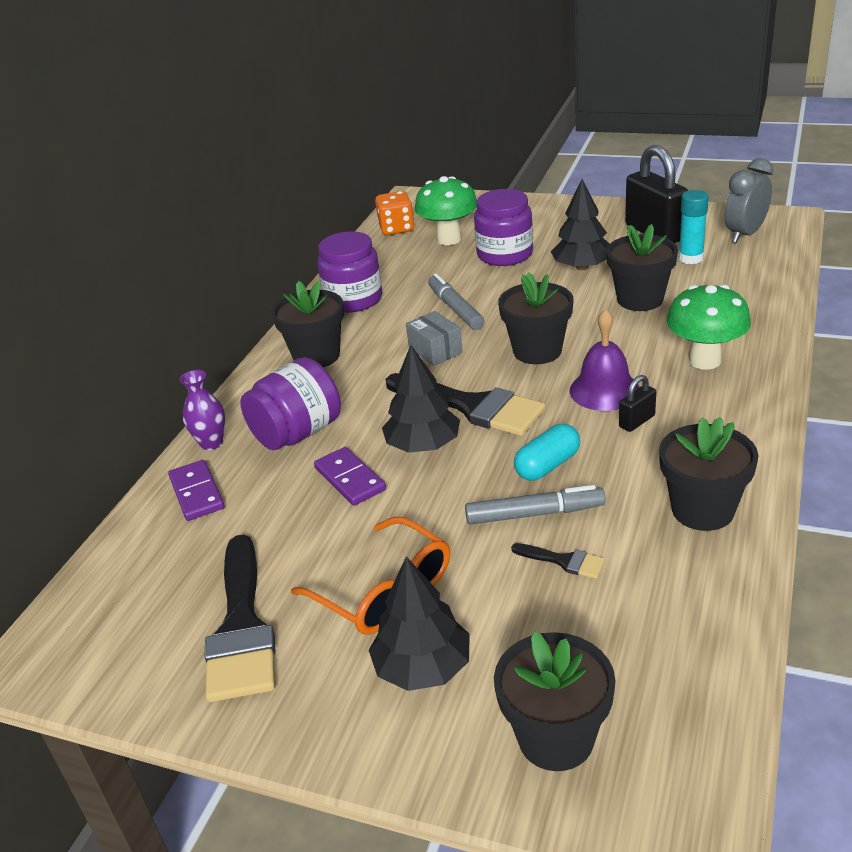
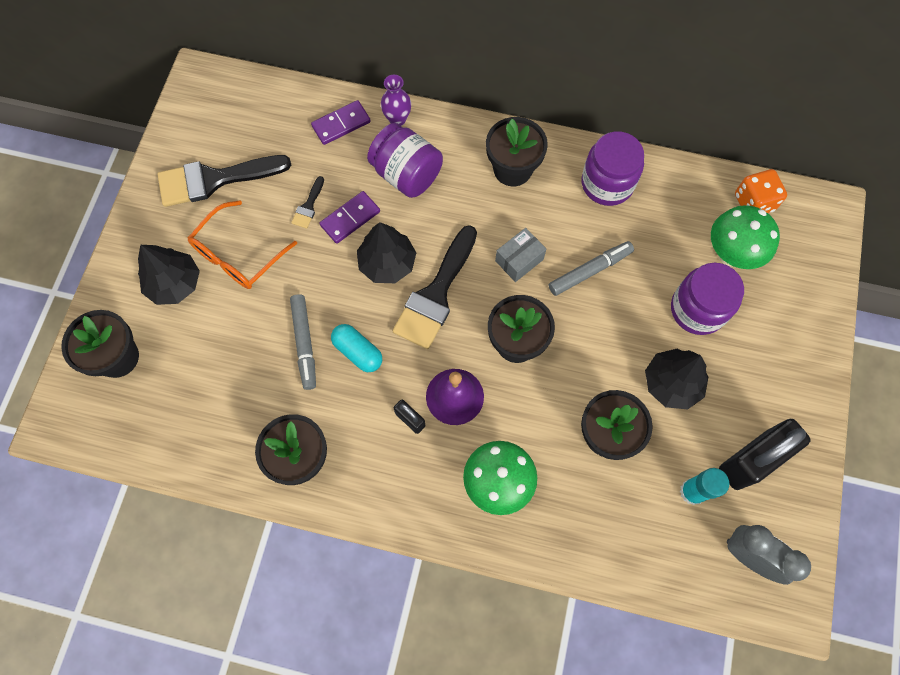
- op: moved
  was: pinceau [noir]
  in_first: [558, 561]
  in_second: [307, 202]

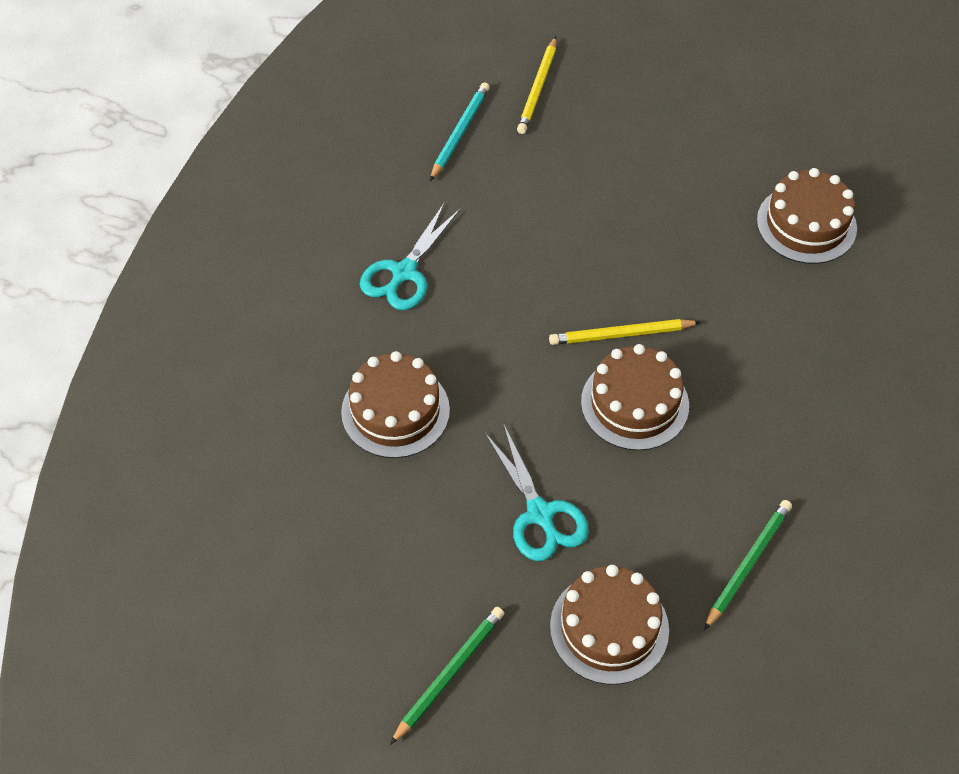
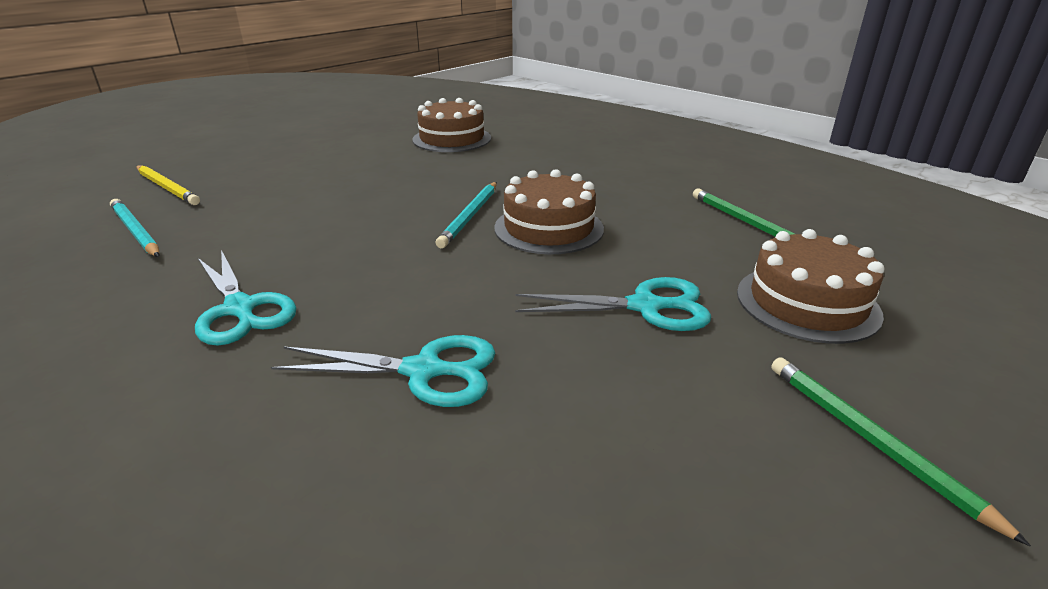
- op: replaced
  was: gâteau [marron]
  now: ciseaux [turquoise]
  in_first: [395, 404]
  in_second: [383, 371]
- op: recoloured
  was: crayon [jaune]
  now: crayon [turquoise]
  in_first: [625, 332]
  in_second: [466, 215]

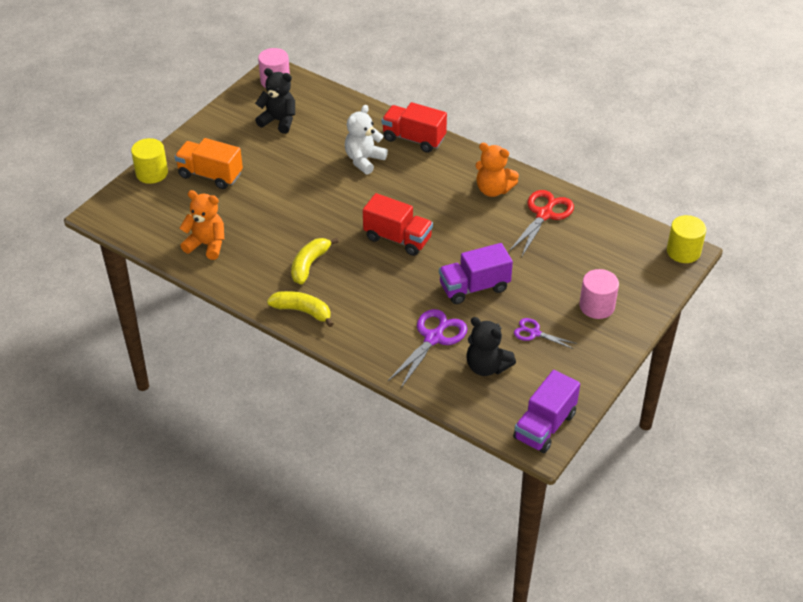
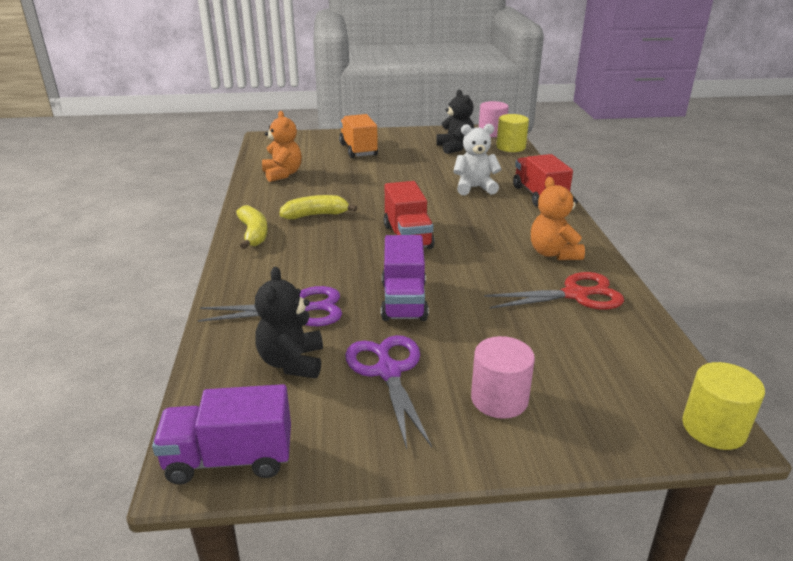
- op: moved
  was: cylindre [jaune]
  in_first: [149, 161]
  in_second: [512, 133]
- op: turned
  was: camion [violet]
  in_first: [476, 273]
  in_second: [405, 278]
  clockwise: -120
- op: resized
  was: ciseaux [violet]
  in_first: [545, 333]
  in_second: [388, 392]
  ratio: 1.71

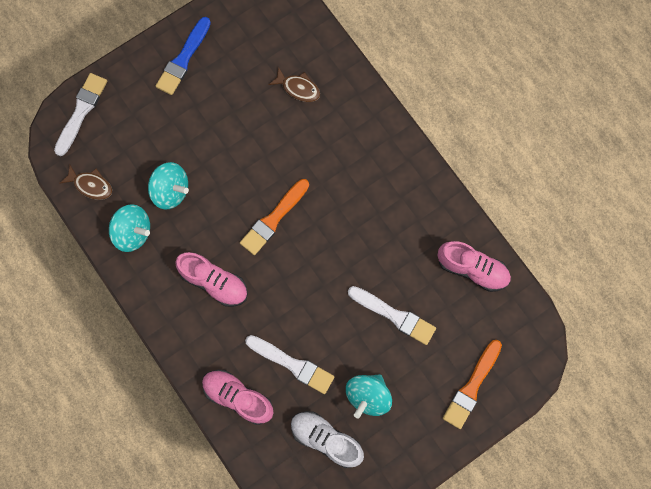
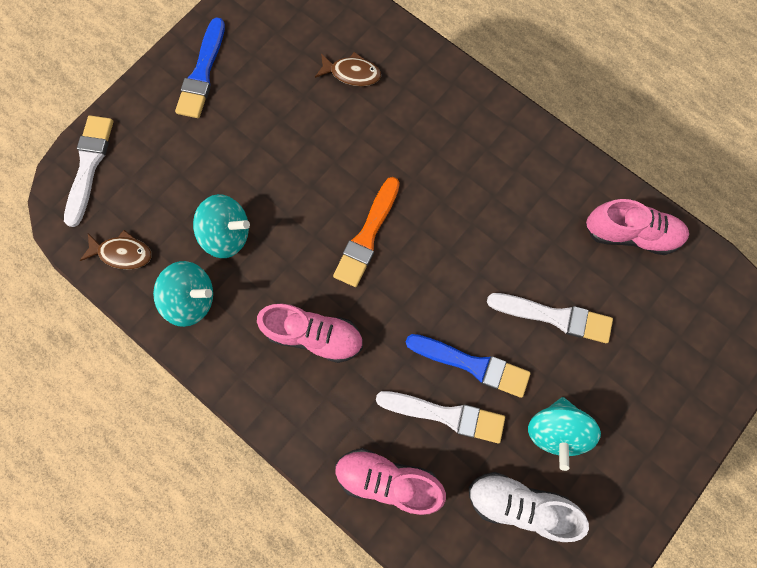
- op: removed
  was: pinceau [orange]
  in_first: [472, 384]
- op: added
  now: pinceau [bleu]
  in_second: [468, 366]

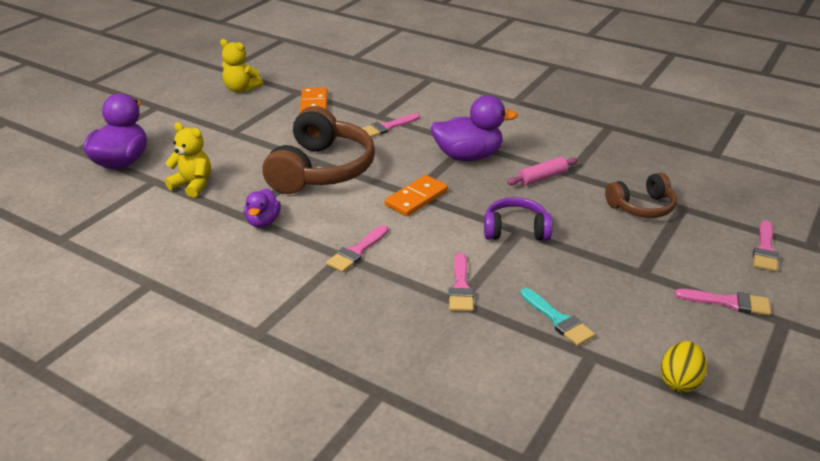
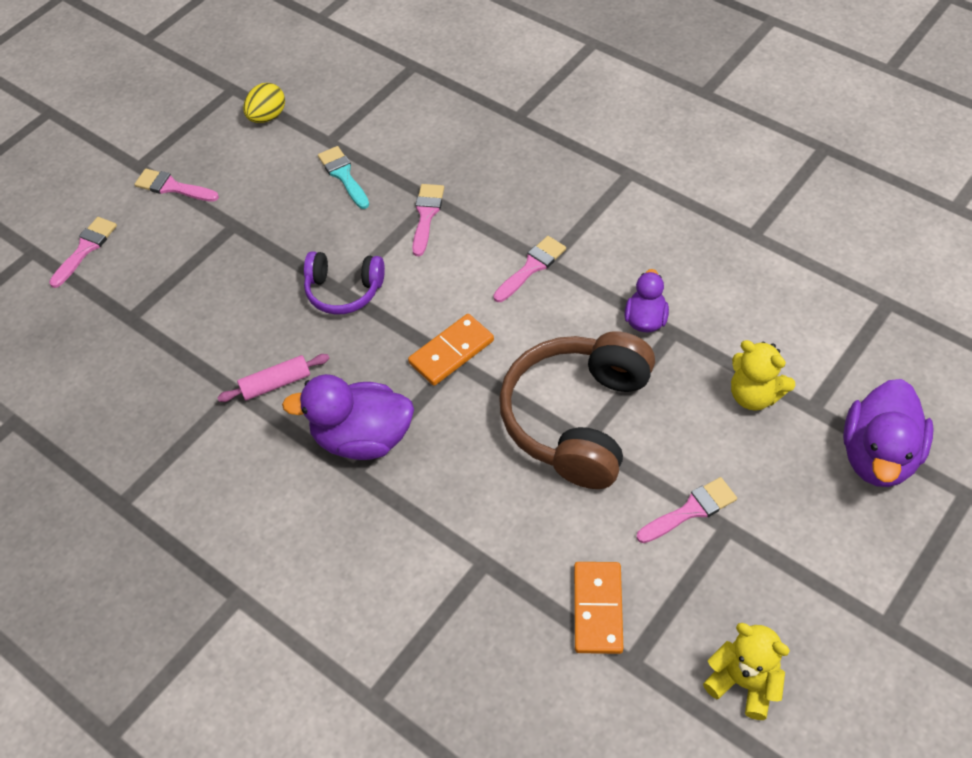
- op: moved
  was: pinceau [rose]
  in_first: [391, 125]
  in_second: [687, 510]
- op: removed
  was: casque audio [marron]
  in_first: [641, 195]

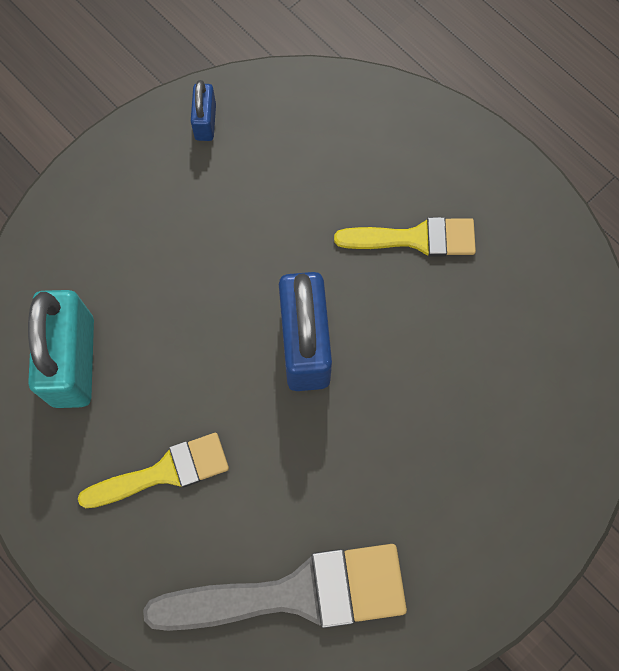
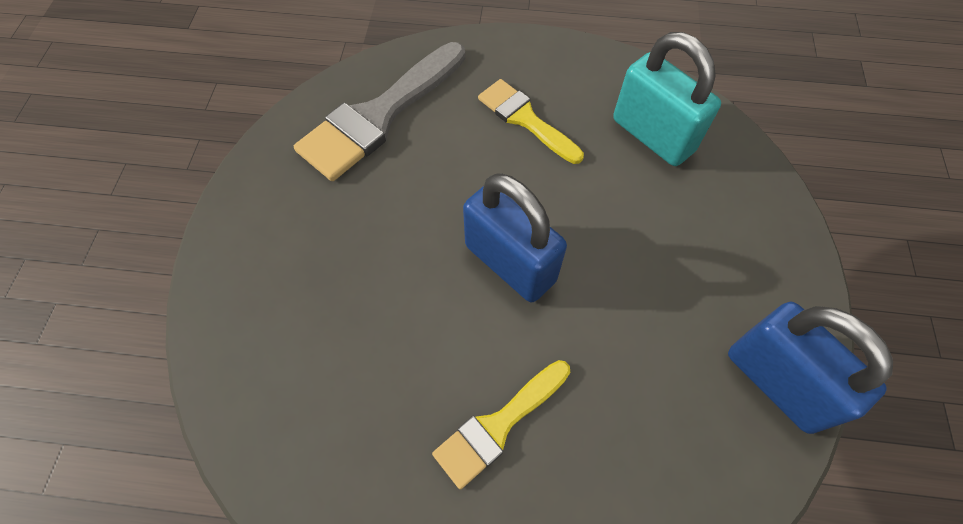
- op: turned
  was: pinceau [jaune]
  in_first: [153, 470]
  in_second: [531, 121]
  clockwise: 105
- op: resized
  was: cadenas [bleu]
  in_first: [203, 110]
  in_second: [810, 368]
  ratio: 2.04

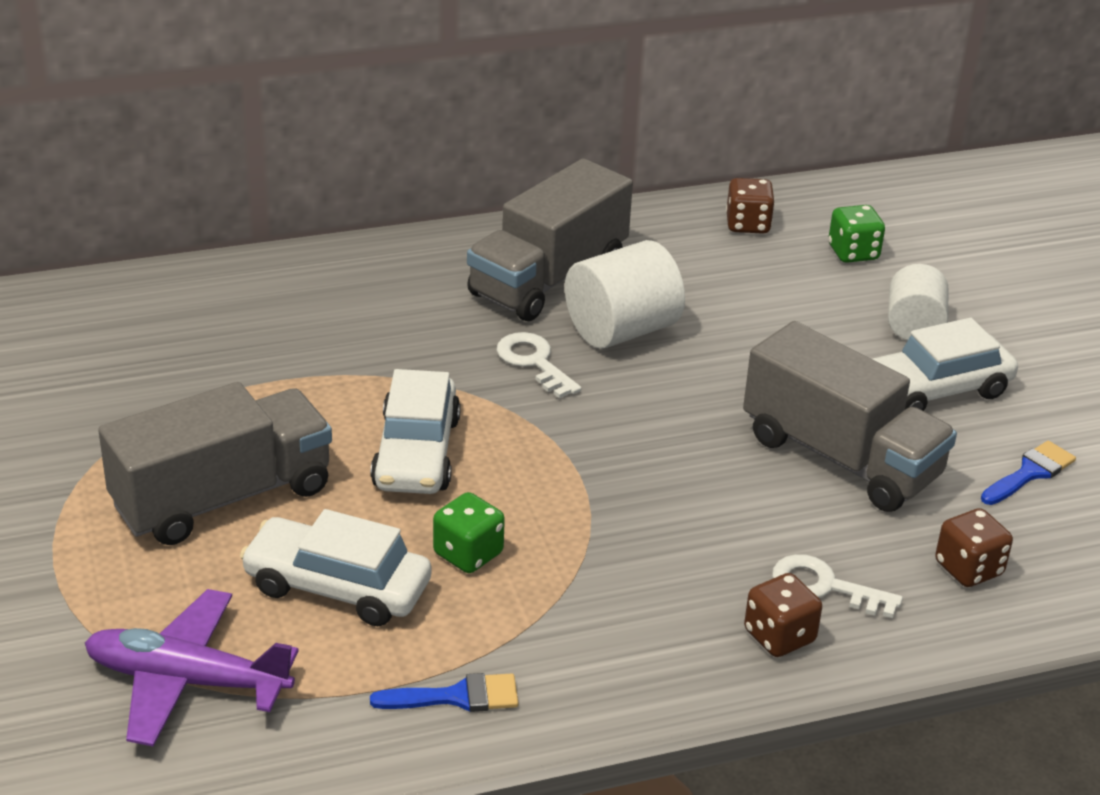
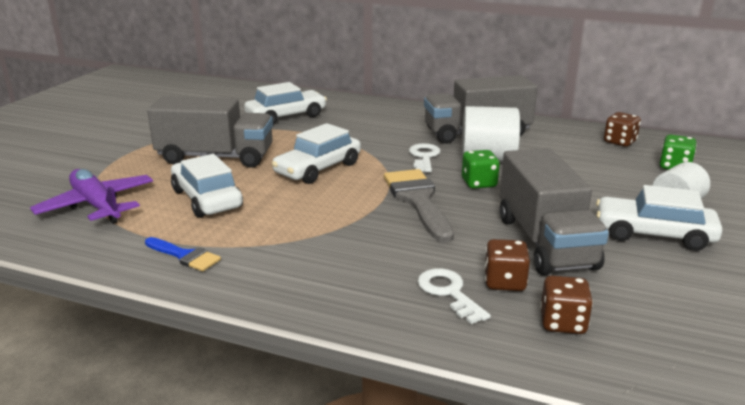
- op: moved
  was: dé [vert]
  in_first: [469, 532]
  in_second: [481, 169]
- op: moved
  was: dé [marron]
  in_first: [783, 615]
  in_second: [507, 265]
- op: removed
  was: pinceau [bleu]
  in_first: [1028, 473]
- op: added
  now: voiture [blanc]
  in_second: [285, 103]
- op: added
  now: pinceau [gris]
  in_second: [419, 206]

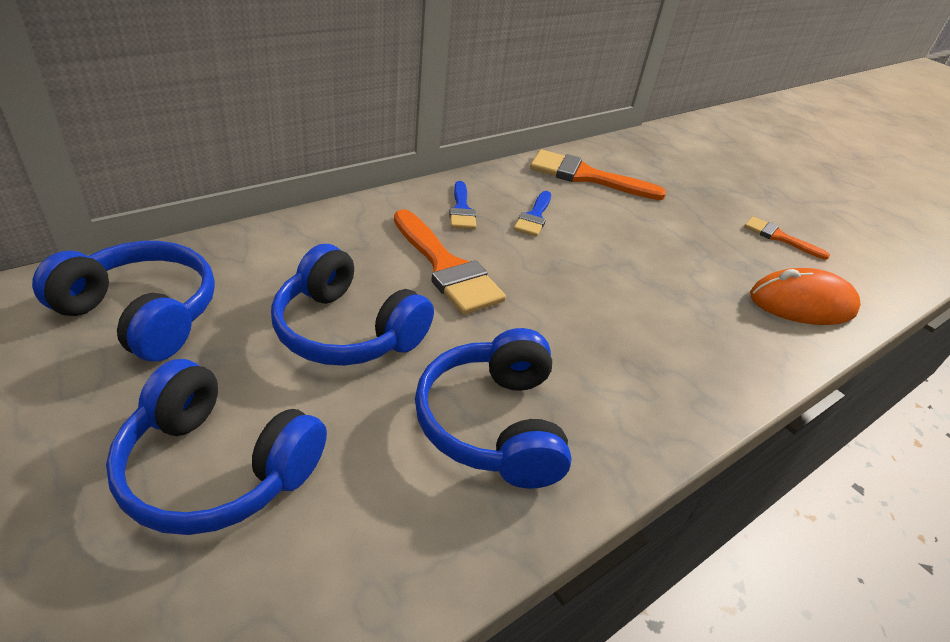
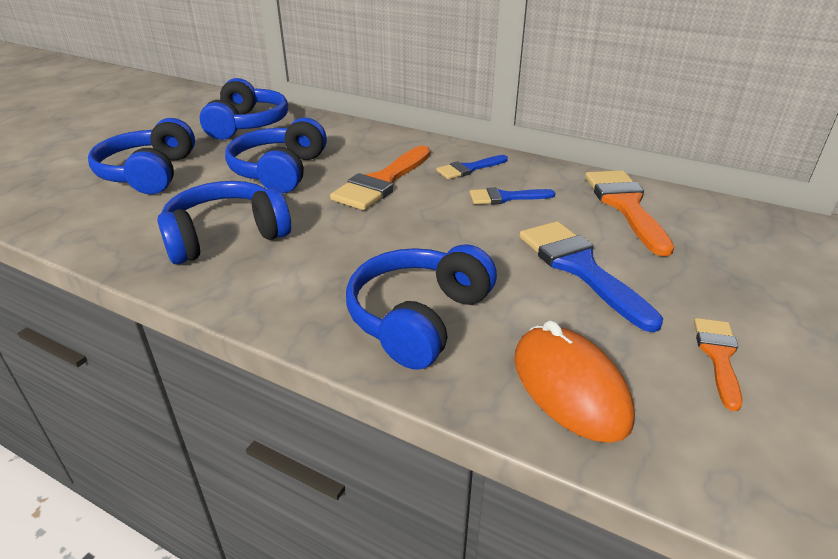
- op: added
  now: casque audio [bleu]
  in_second: [421, 307]
- op: added
  now: pinceau [bleu]
  in_second: [591, 276]

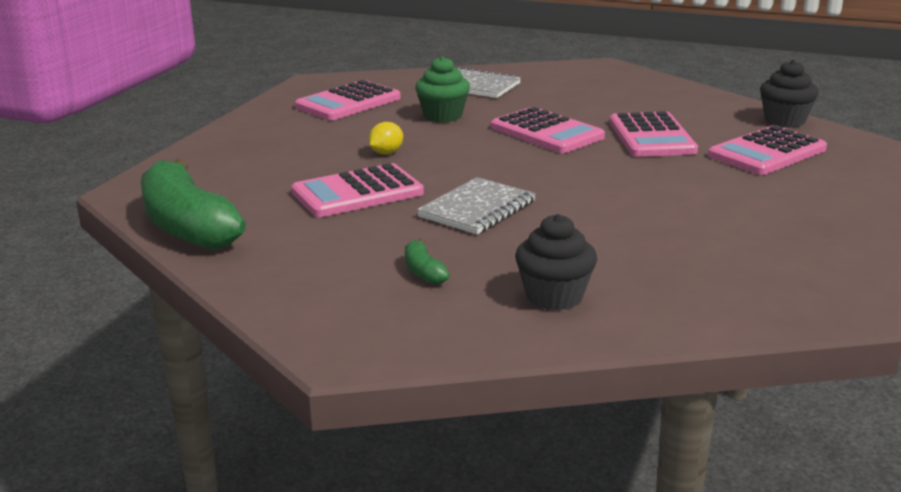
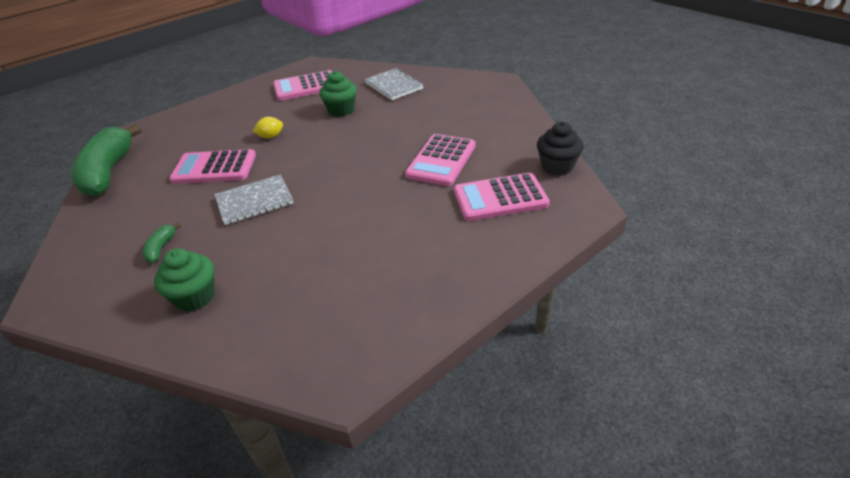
- op: removed
  was: calculatrice [rose]
  in_first: [548, 130]
- op: recoloured
  was: muffin [noir]
  now: muffin [vert]
  in_first: [556, 262]
  in_second: [184, 279]

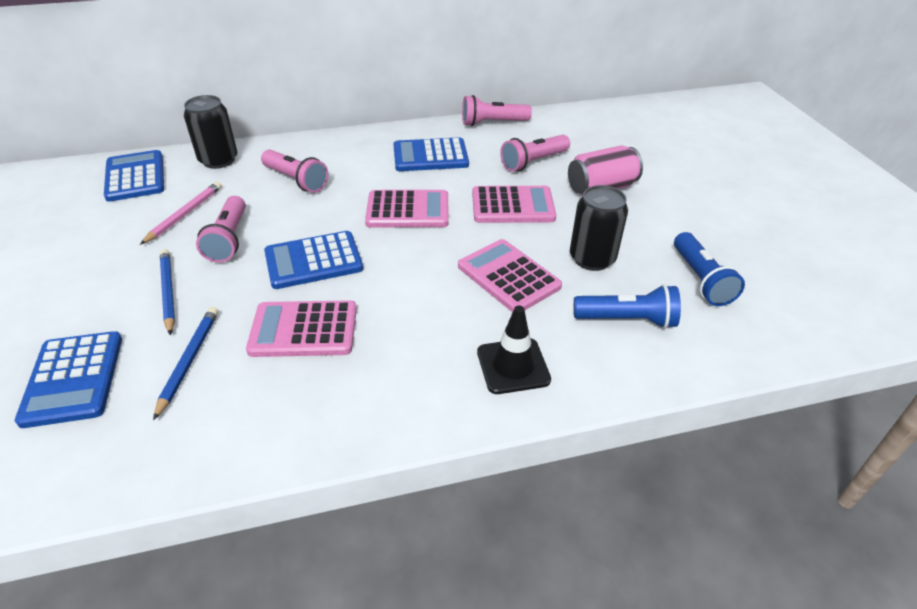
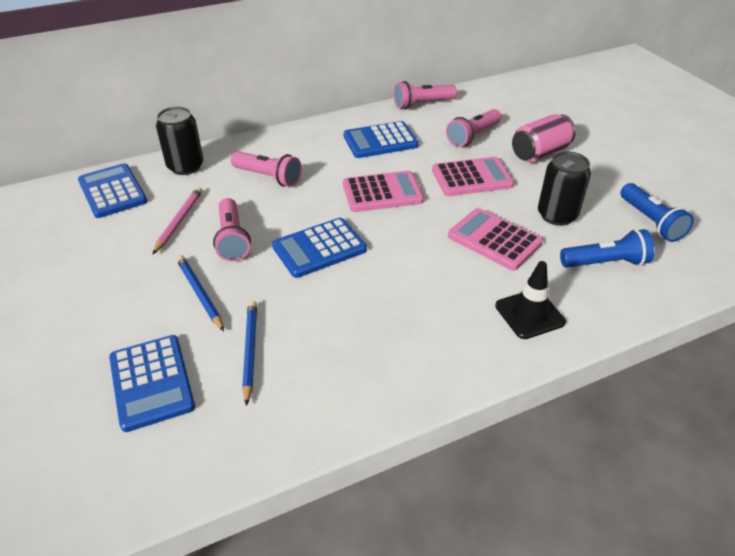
- op: removed
  was: calculatrice [rose]
  in_first: [301, 328]

